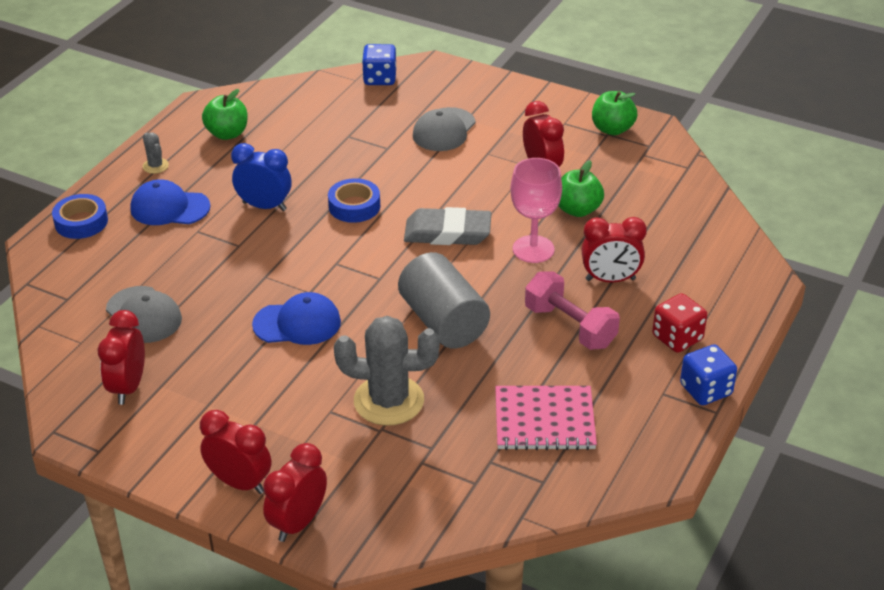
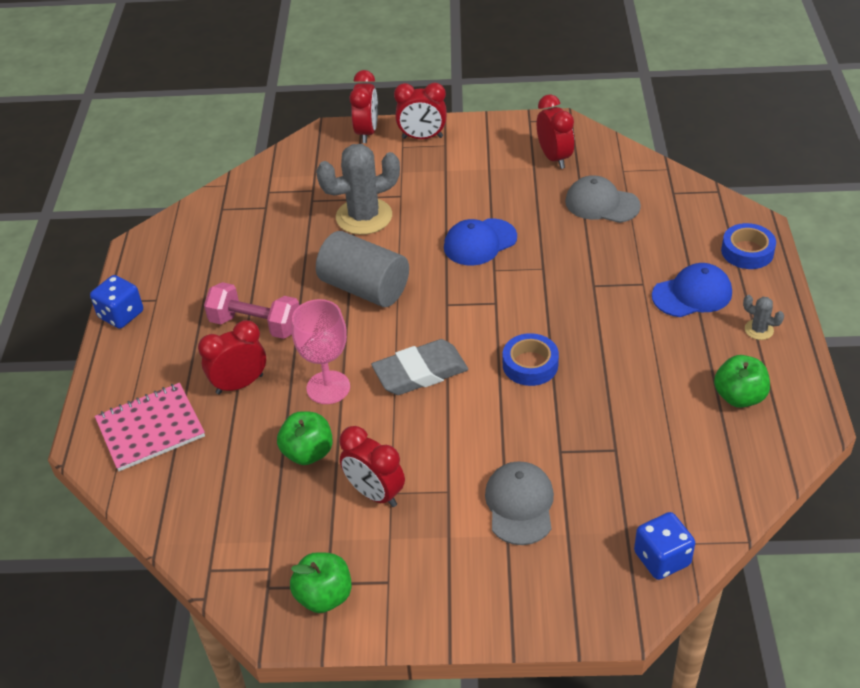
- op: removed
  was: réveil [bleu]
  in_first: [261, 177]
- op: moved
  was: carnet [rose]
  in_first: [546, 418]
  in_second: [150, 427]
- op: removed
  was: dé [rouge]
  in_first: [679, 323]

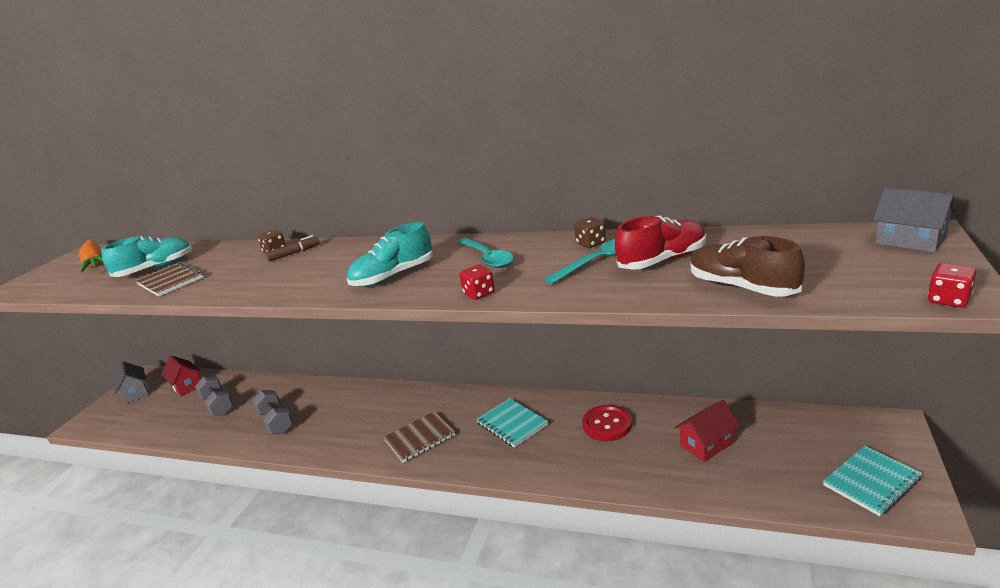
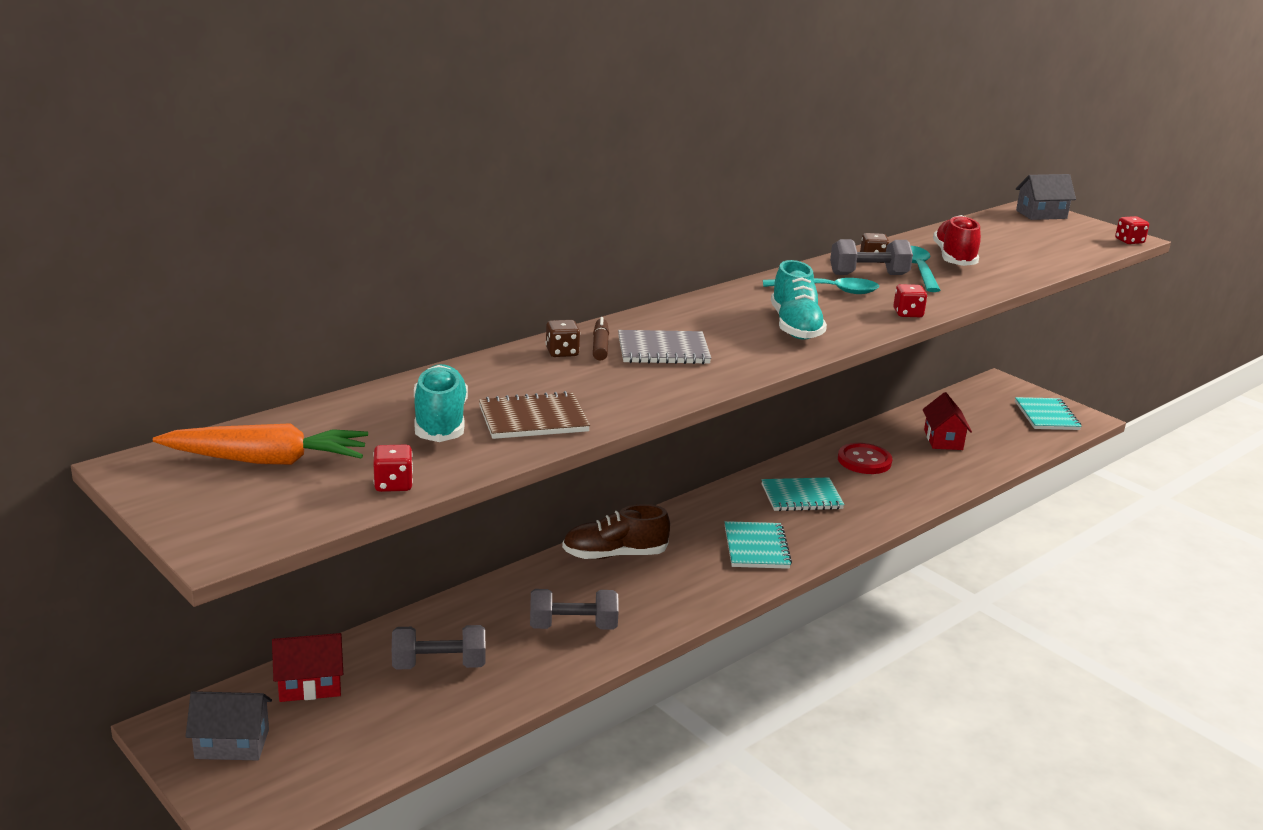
- op: recoloured
  was: carnet [marron]
  now: carnet [turquoise]
  in_first: [419, 437]
  in_second: [758, 545]
- op: moved
  was: chaussure [marron]
  in_first: [747, 266]
  in_second: [616, 531]
- op: added
  now: dé [rouge]
  in_second: [393, 468]
- op: added
  now: carnet [gris]
  in_second: [664, 347]
- op: added
  now: haltère [gris]
  in_second: [871, 257]

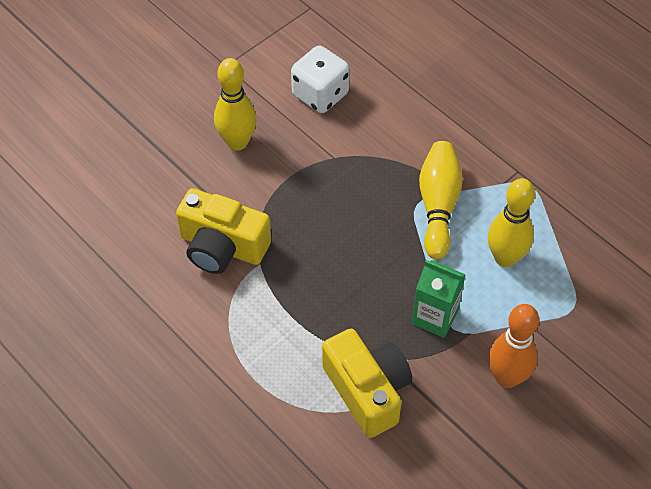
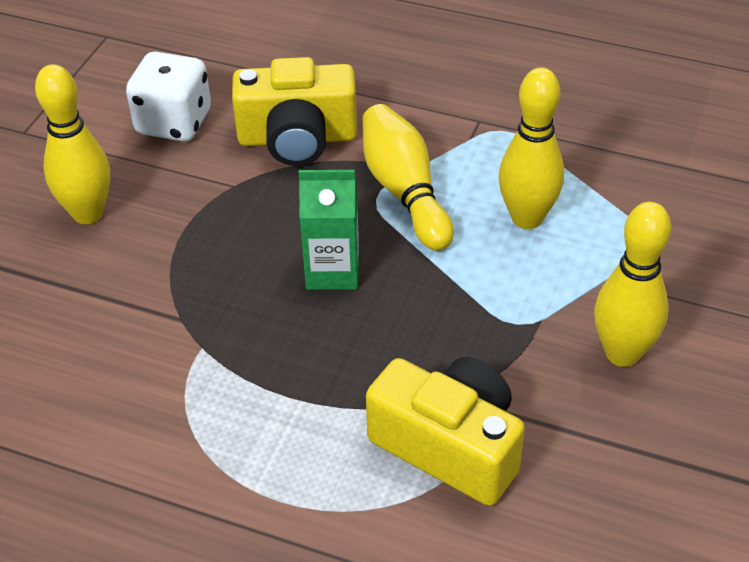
- op: moved
  was: appareil photo [jaune]
  in_first: [223, 231]
  in_second: [294, 111]
- op: moved
  was: brique de lait [vert]
  in_first: [439, 299]
  in_second: [329, 230]
- op: recoloured
  was: quille [orange]
  now: quille [jaune]
  in_first: [513, 346]
  in_second: [632, 284]

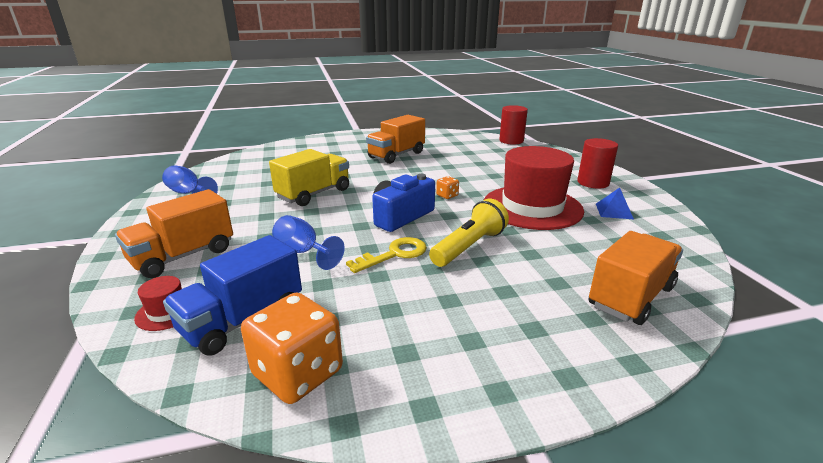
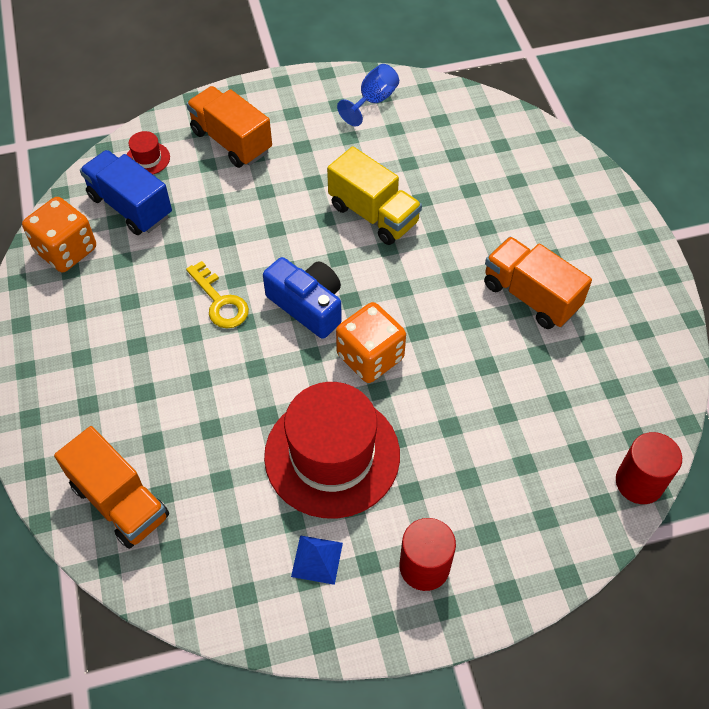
- op: removed
  was: verre à pied [bleu]
  in_first: [308, 242]
- op: removed
  was: lampe de poche [jaune]
  in_first: [469, 233]
- op: resized
  was: dé [orange]
  in_first: [447, 187]
  in_second: [371, 342]
  ratio: 2.22

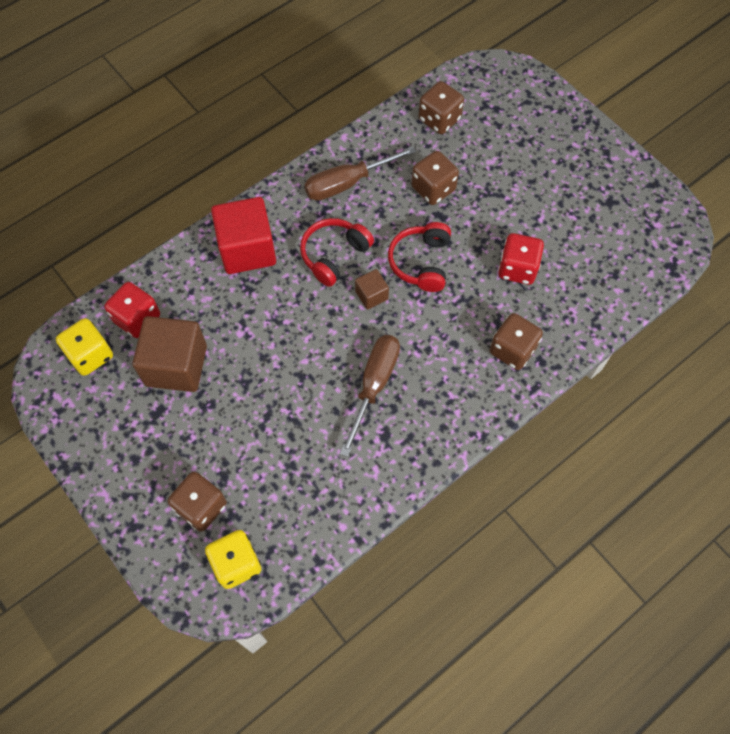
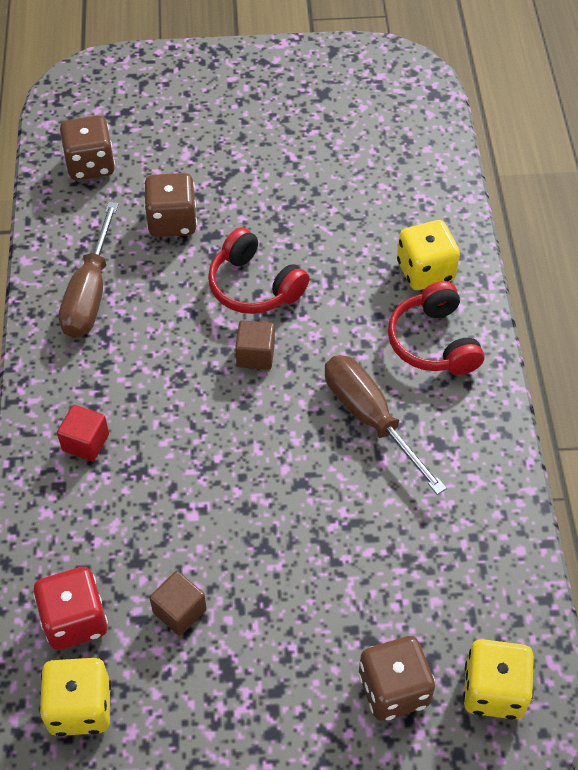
- op: resized
  was: cube [marron]
  in_first: [169, 354]
  in_second: [178, 603]
  ratio: 0.49
- op: resized
  was: cube [rouge]
  in_first: [243, 235]
  in_second: [83, 433]
  ratio: 0.49
- op: moved
  was: casque audio [rouge]
  in_first: [337, 252]
  in_second: [436, 328]
- op: recoloured
  was: dé [marron]
  now: dé [jaune]
  in_first: [516, 341]
  in_second: [428, 255]
- op: removed
  was: dé [rouge]
  in_first: [521, 259]

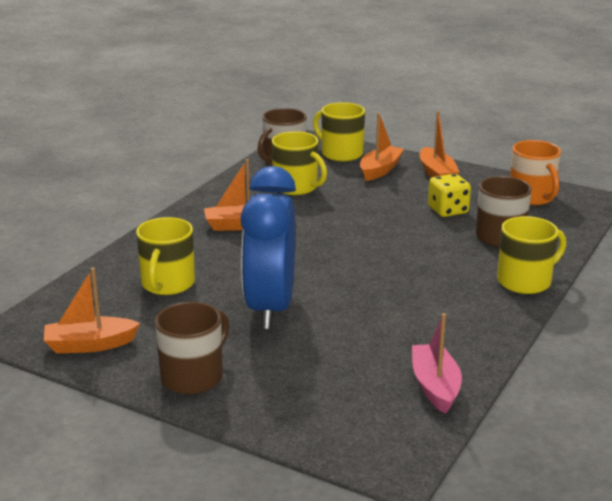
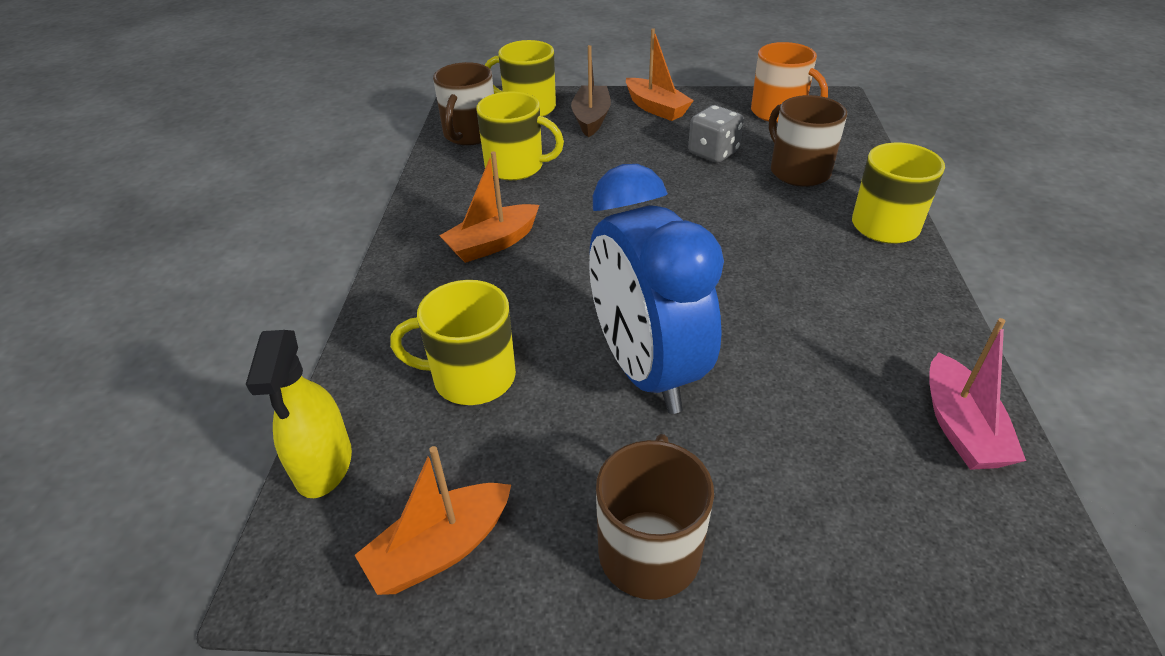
- op: turned
  was: tasse [jaune]
  in_first: [165, 256]
  in_second: [453, 342]
  clockwise: 105
- op: recoloured
  was: bateau [orange]
  now: bateau [marron]
  in_first: [382, 147]
  in_second: [591, 91]
- op: turned
  was: bateau [rose]
  in_first: [437, 363]
  in_second: [977, 394]
  clockwise: -150
- op: recoloured
  was: dé [jaune]
  now: dé [gris]
  in_first: [449, 195]
  in_second: [716, 134]
- op: added
  now: vaporisateur [jaune]
  in_second: [299, 414]

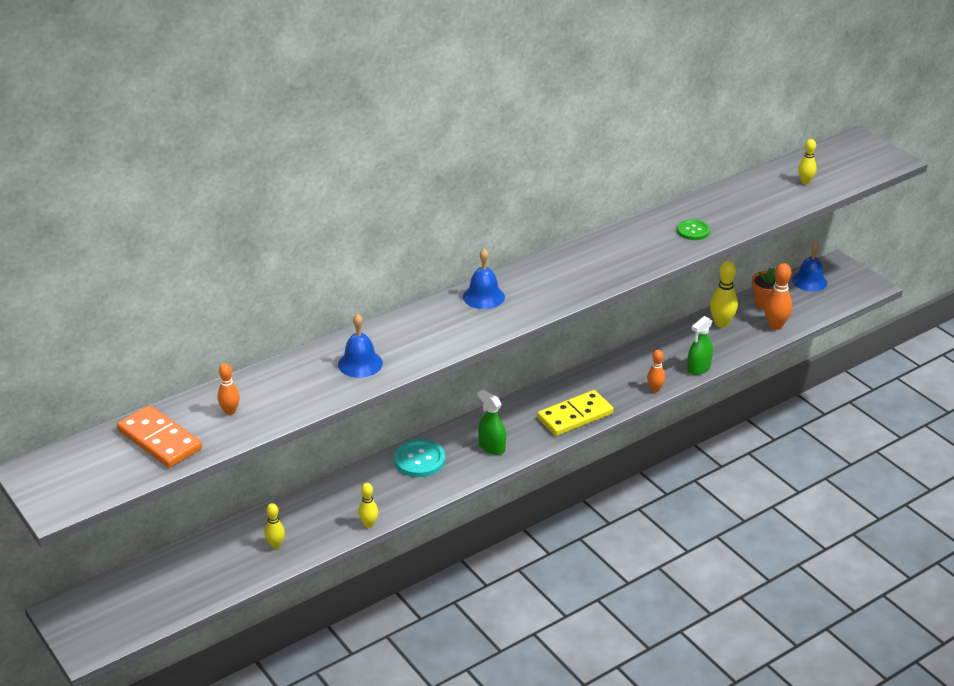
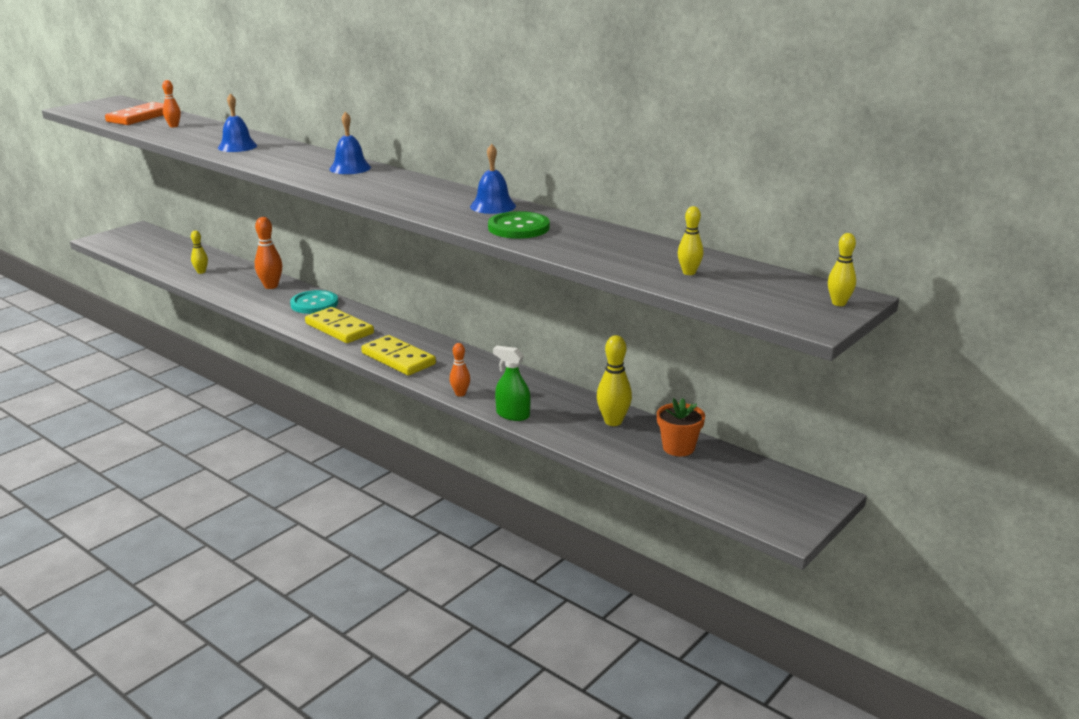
- op: moved
  was: quille [jaune]
  in_first: [368, 505]
  in_second: [842, 269]
- op: replaced
  was: vaporisateur [vert]
  now: domino [jaune]
  in_first: [492, 422]
  in_second: [339, 325]
- op: resized
  was: bouton [vert]
  in_first: [693, 229]
  in_second: [519, 225]
  ratio: 1.53
- op: moved
  was: quille [orange]
  in_first: [778, 296]
  in_second: [268, 253]
- op: moved
  was: cloche [bleu]
  in_first: [809, 266]
  in_second: [493, 179]

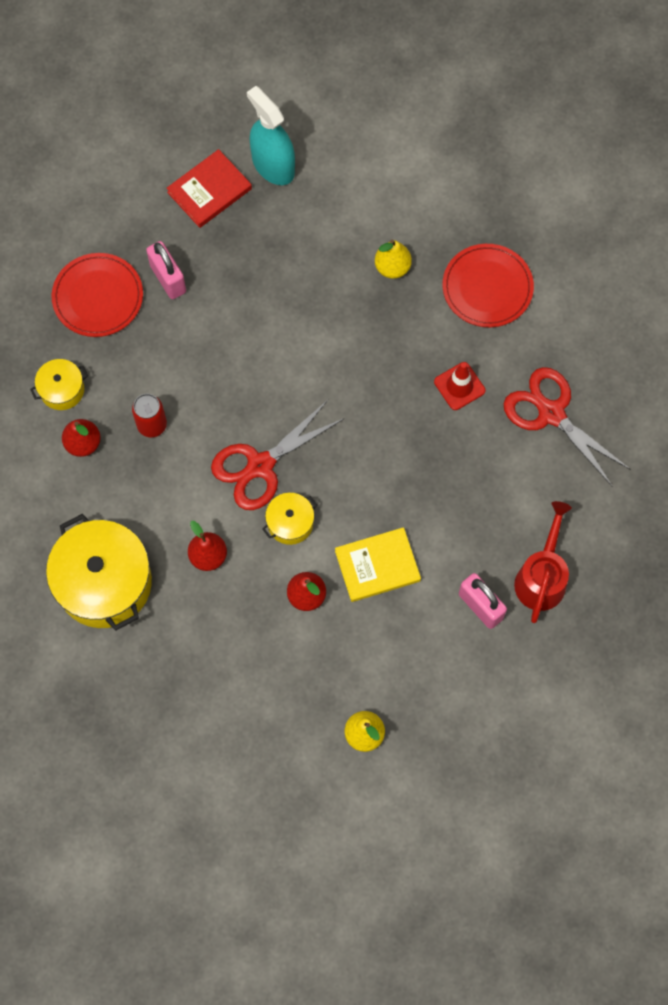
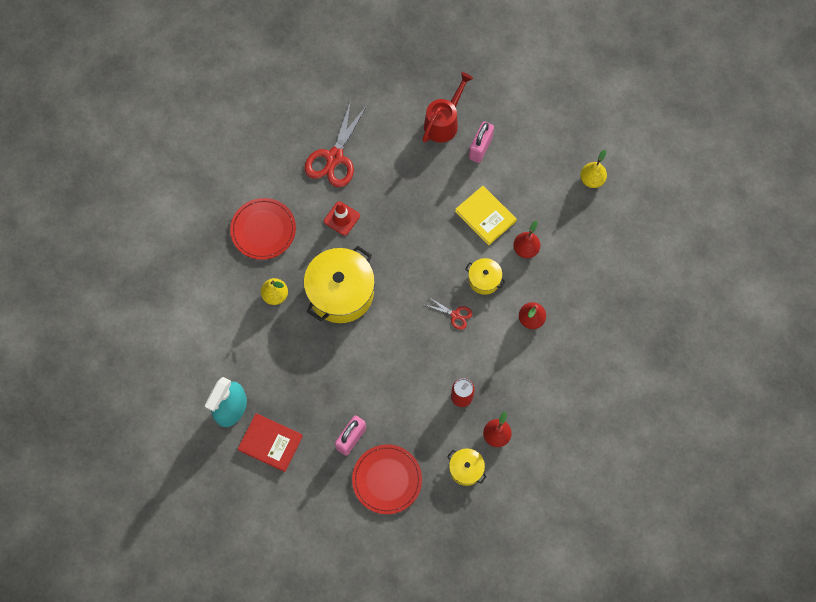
- op: moved
  was: marmite [jaune]
  in_first: [99, 572]
  in_second: [339, 284]
- op: resized
  was: ciseaux [rouge]
  in_first: [278, 455]
  in_second: [449, 314]
  ratio: 0.48
- op: turned
  was: arrosoir [rouge]
  in_first: [543, 562]
  in_second: [447, 107]
  clockwise: 135

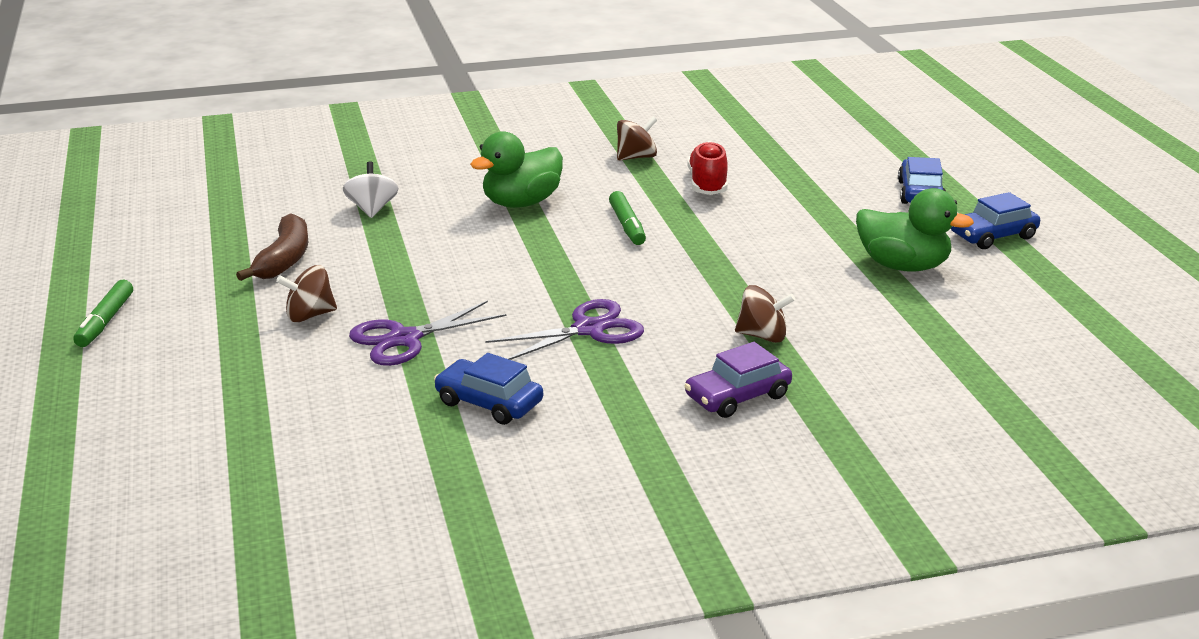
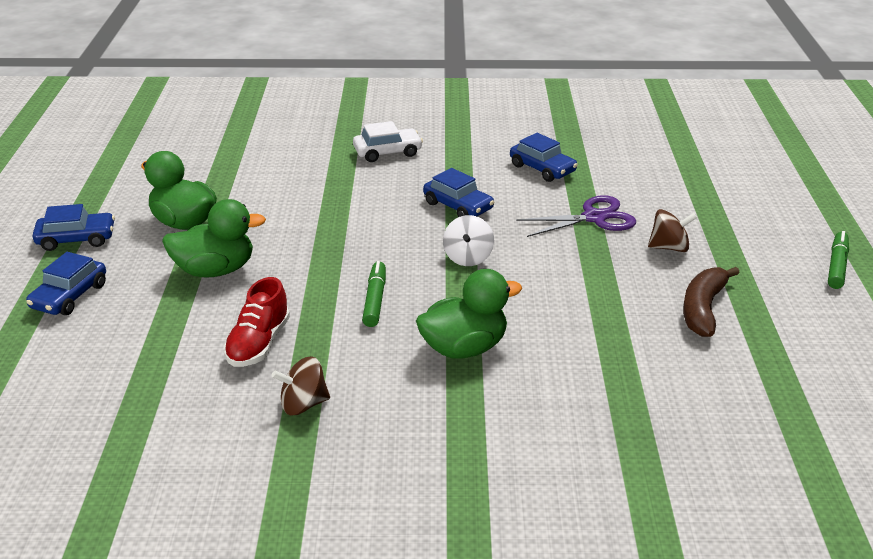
- op: moved
  was: toupie [blanc]
  in_first: [370, 189]
  in_second: [468, 240]
- op: replaced
  was: ciseaux [violet]
  now: voiture [bleu]
  in_first: [565, 329]
  in_second: [458, 192]
- op: recoloured
  was: voiture [violet]
  now: voiture [blanc]
  in_first: [738, 380]
  in_second: [388, 141]
- op: removed
  was: toupie [marron]
  in_first: [765, 314]
- op: added
  now: canard [vert]
  in_second: [214, 238]

